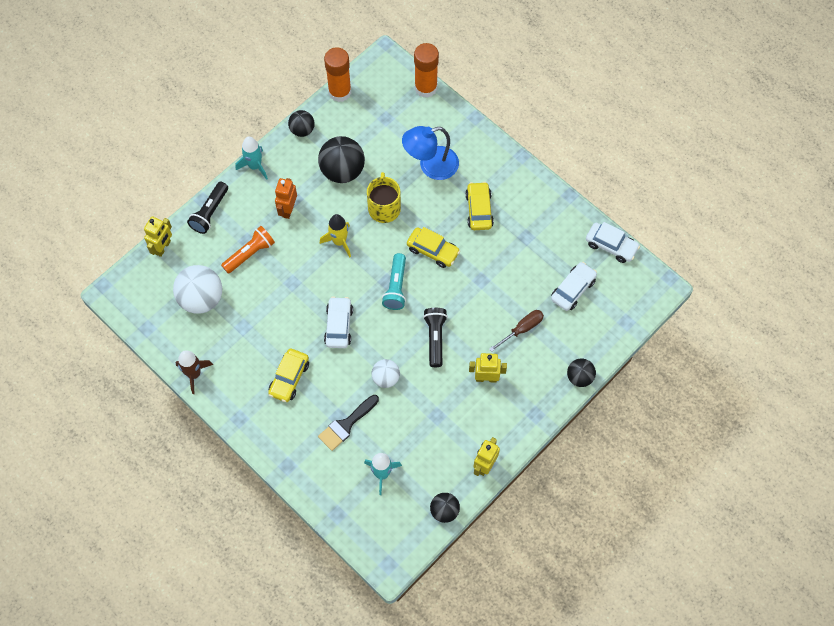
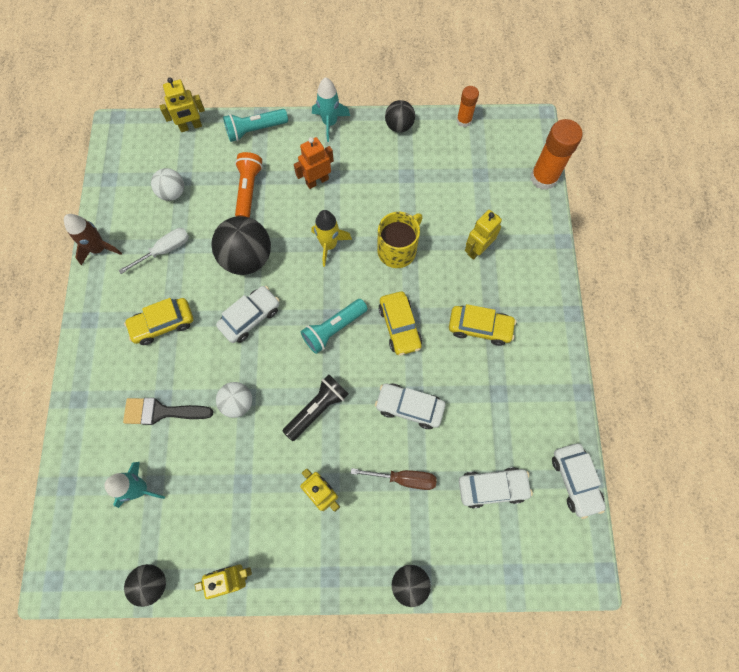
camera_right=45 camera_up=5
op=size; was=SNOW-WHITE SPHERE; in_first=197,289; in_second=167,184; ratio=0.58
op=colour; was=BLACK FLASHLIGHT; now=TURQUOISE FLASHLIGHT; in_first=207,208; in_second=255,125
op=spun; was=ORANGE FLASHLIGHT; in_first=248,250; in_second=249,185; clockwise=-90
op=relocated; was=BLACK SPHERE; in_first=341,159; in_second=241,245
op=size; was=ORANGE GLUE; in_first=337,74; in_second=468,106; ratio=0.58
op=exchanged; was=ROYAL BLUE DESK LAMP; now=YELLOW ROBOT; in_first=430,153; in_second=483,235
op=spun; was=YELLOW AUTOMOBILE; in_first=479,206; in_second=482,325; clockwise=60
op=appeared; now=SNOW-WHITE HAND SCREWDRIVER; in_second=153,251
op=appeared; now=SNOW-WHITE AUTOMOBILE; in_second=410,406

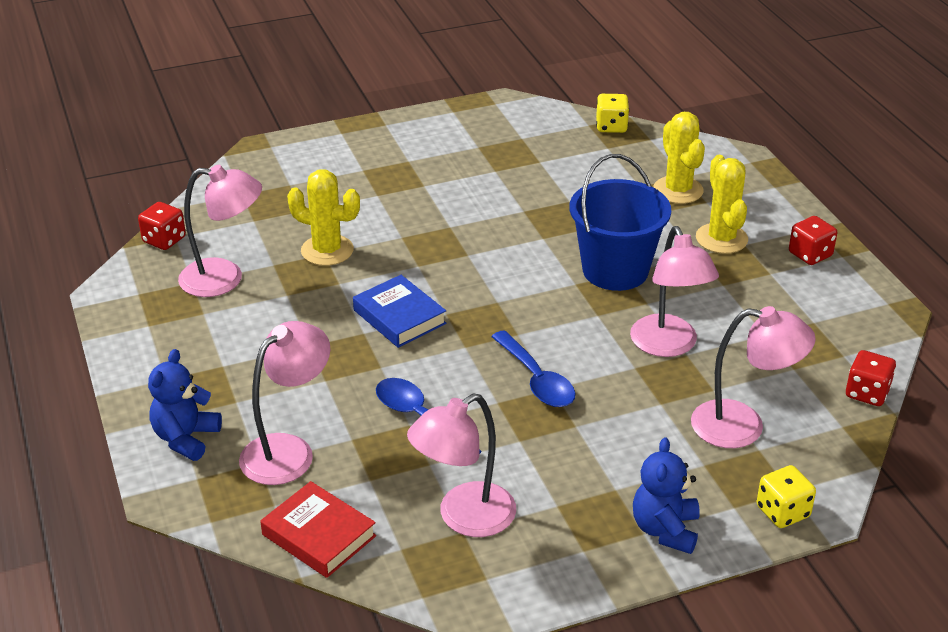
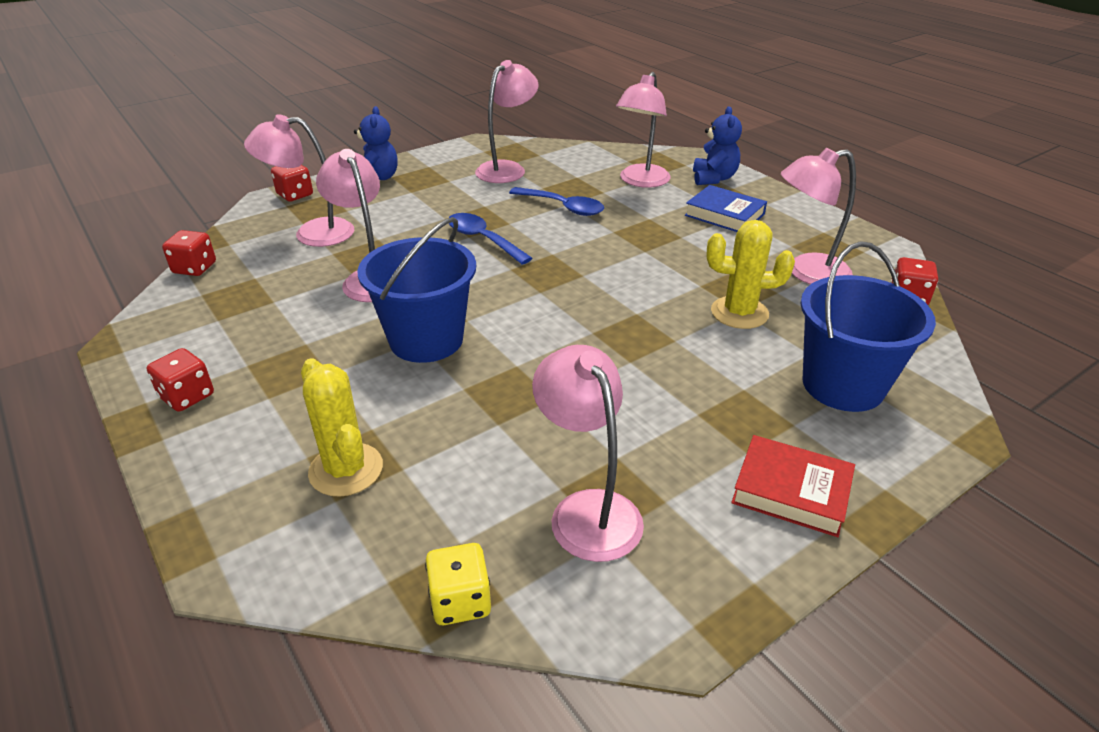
camera_right=165 camera_up=0
op=relocated; was=SCARLET BOOK; in_first=318,529; in_second=793,486
op=relocated; was=ROYAL BLUE BOOK; in_first=400,311; in_second=726,208
op=missing; was=YELLOW PRICKLY PLANT; in_first=722,204
op=colour; was=YELLOW GAME DIE; now=SCARLET GAME DIE; in_first=786,496; in_second=292,183
op=appeared; now=ROSE-PINK DESK LAMP; in_second=588,453
op=appeared; now=ROYAL BLUE PAIL; in_second=868,326

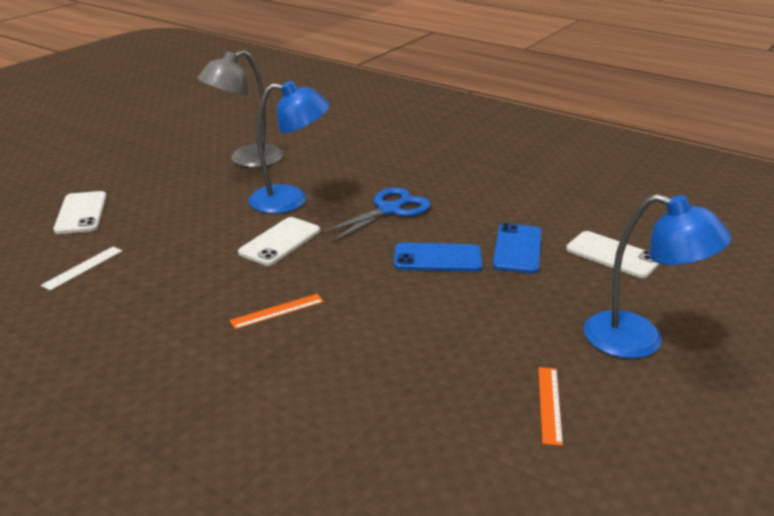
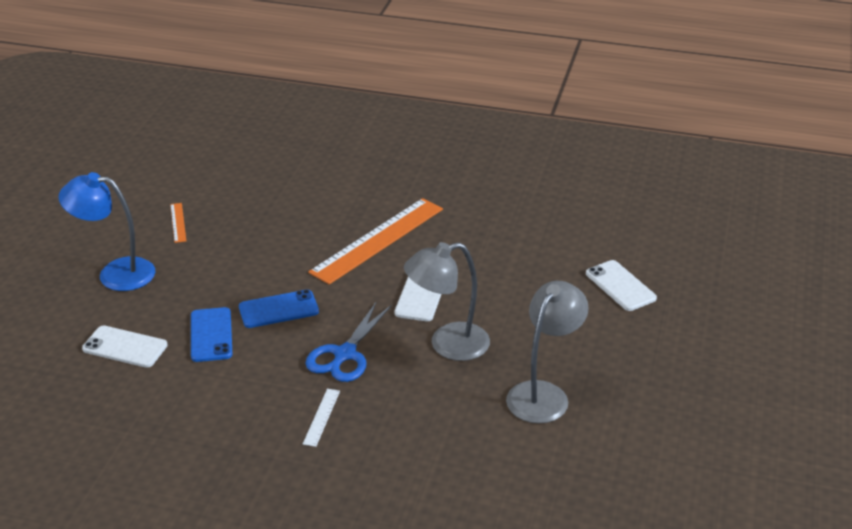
camera_right=160 camera_up=5
op=relocated; was=SNOW-WHITE RULER; in_first=81,269; in_second=321,418
op=size; was=ORANGE RULER; in_first=277,311; in_second=375,241; ratio=2.42
op=colour; was=ROYAL BLUE DESK LAMP; now=GREY DESK LAMP; in_first=289,147; in_second=447,301

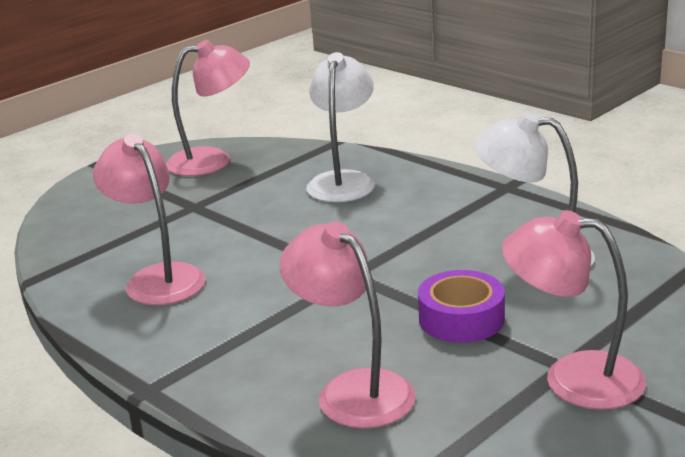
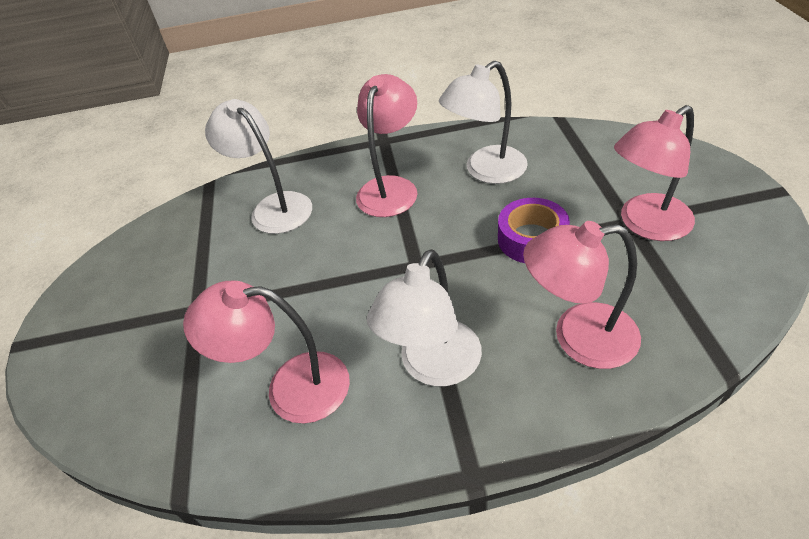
camera_right=-50 camera_up=20
op=relocated; was=ROSE-PINK DESK LAMP; in_first=208,108; in_second=386,145
op=appeared; now=SNOW-WHITE DESK LAMP; in_second=424,317

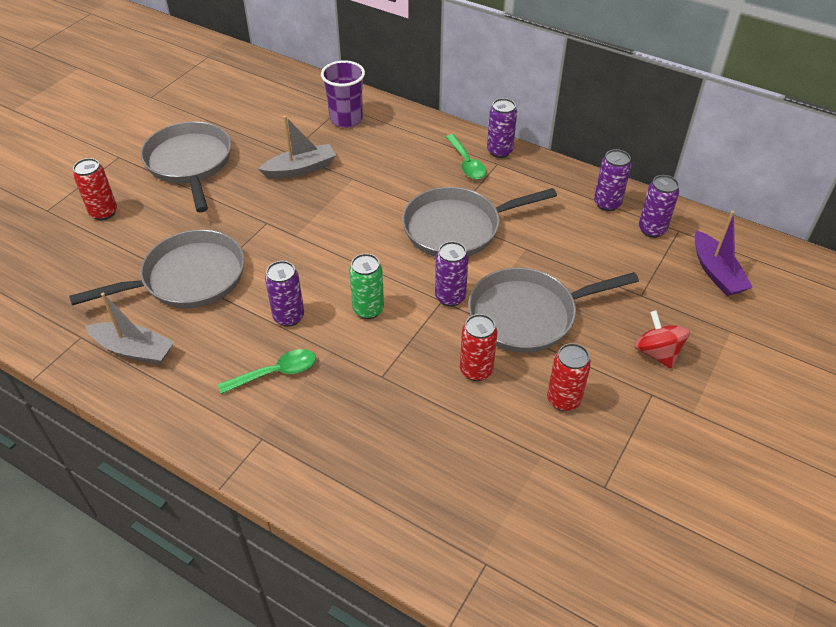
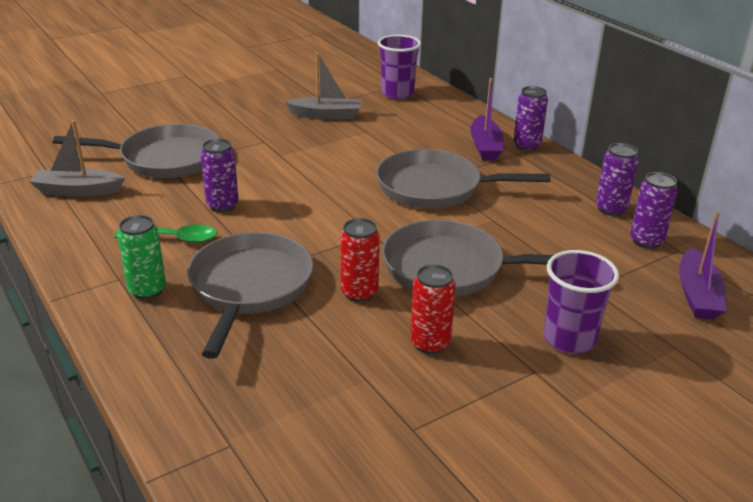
camera_right=25 camera_up=-15
op=missing; was=SCARLET SODA CAN; in_first=95,189
op=spun; was=GREY SAILBOAT; in_first=129,329; in_second=77,158; clockwise=135
op=relocated; was=GREY FRYING PAN; in_first=186,166; in_second=250,295
op=relocated; was=GREEN SODA CAN; in_first=366,286; in_second=141,257
op=missing; was=ROYAL PURPLE SODA CAN; in_first=452,274
op=exchanged; was=GREEN TABLESPOON; now=ROYAL PURPLE SAILBOAT; in_first=466,156; in_second=486,119
op=exchanged; was=SCARLET TOY TOP; now=ROYAL PURPLE TUMBLER; in_first=662,339; in_second=581,302

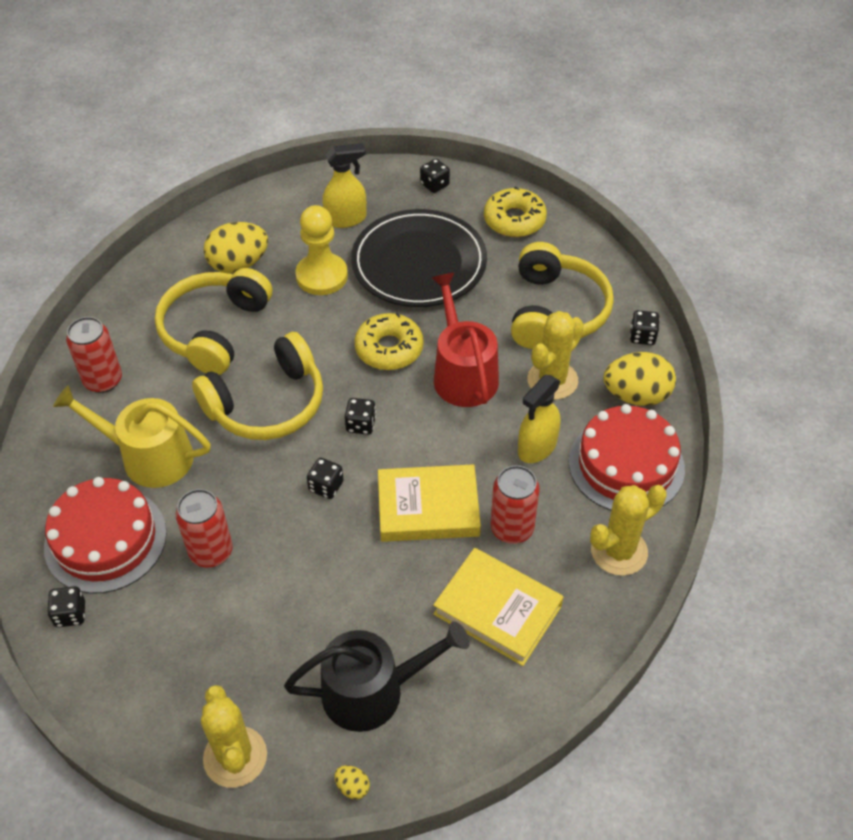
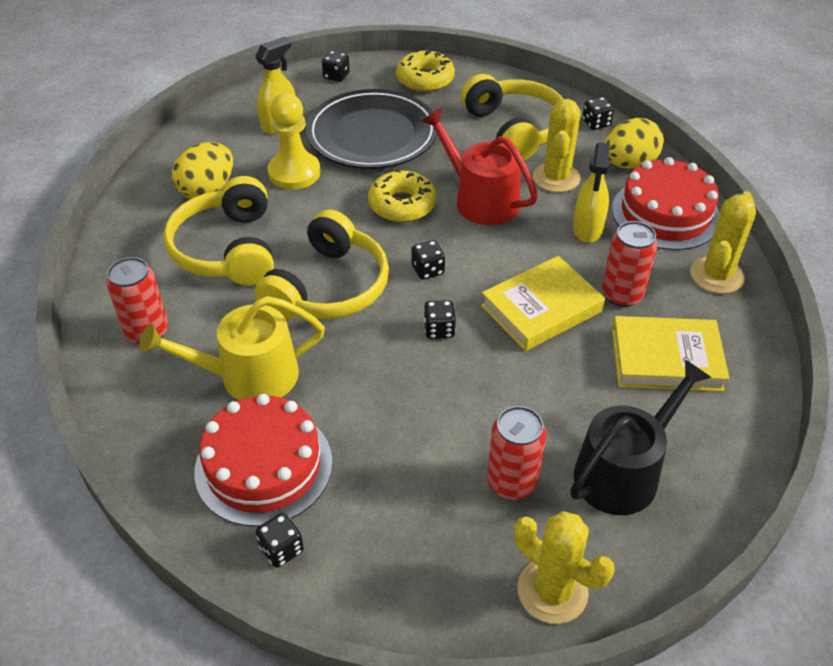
camera_right=-30 camera_up=-5
op=relocated; was=SCARLET SODA CAN; in_first=204,528; in_second=516,453
op=missing; was=YELLOW TOY EGG; in_first=352,782

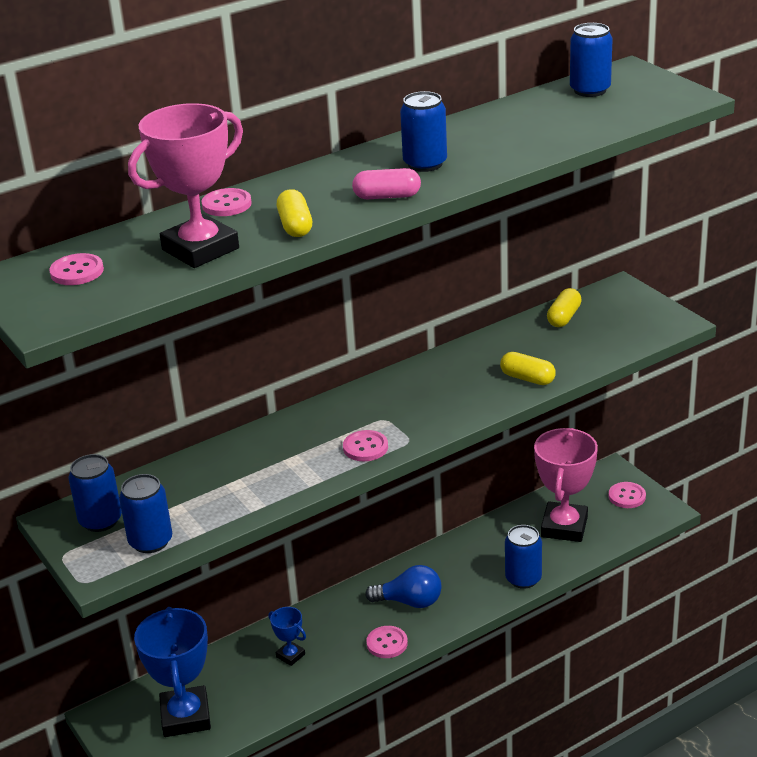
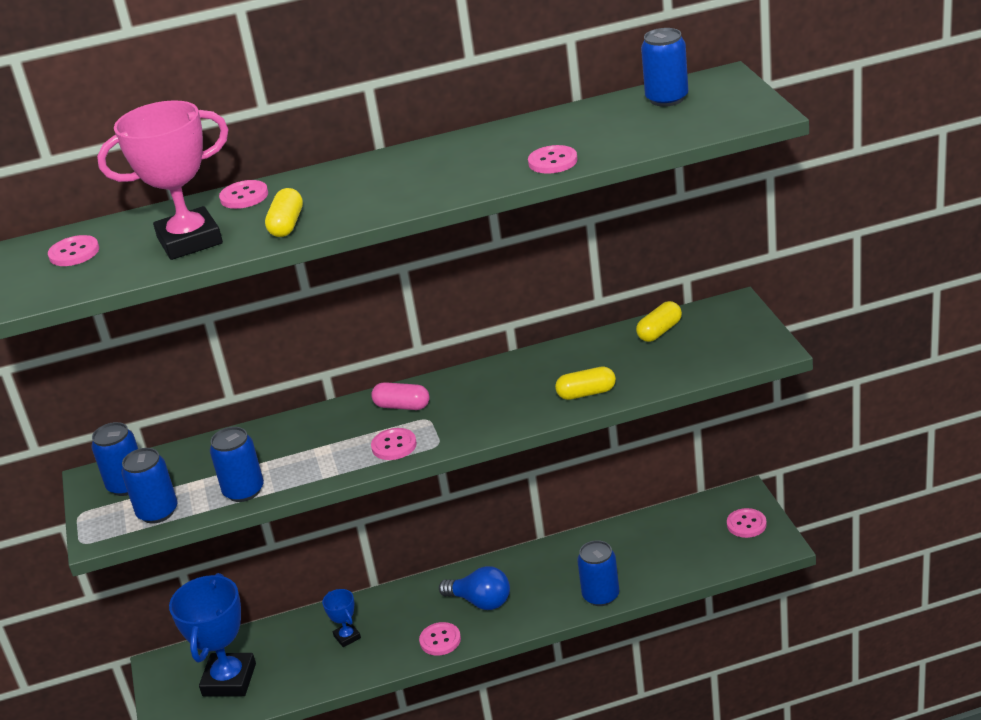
camera_right=20 camera_up=0
op=relocated; was=ROSE-PINK PILL SHAPE; in_first=386,183; in_second=400,396
op=relocated; was=ROYAL BLUE SODA CAN; in_first=423,131; in_second=237,464
op=spun; was=YELLOW PILL SHAPE; in_first=528,368; in_second=585,383; clockwise=-60
op=missing; was=ROSE-PINK PRIZE CUP; in_first=566,485
op=appeared; now=ROSE-PINK SEWING BUTTON; in_second=552,159

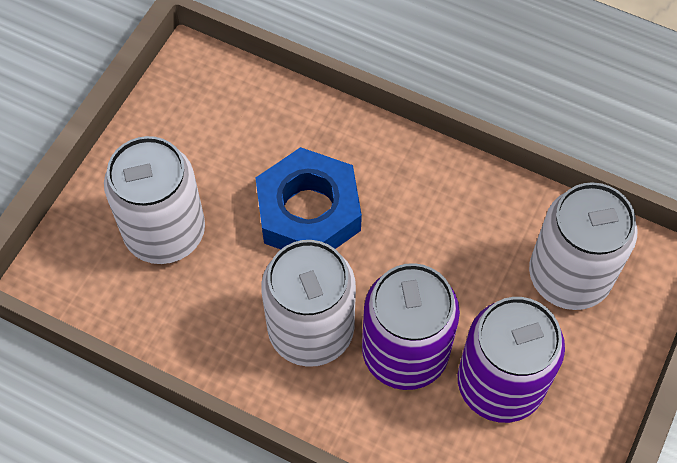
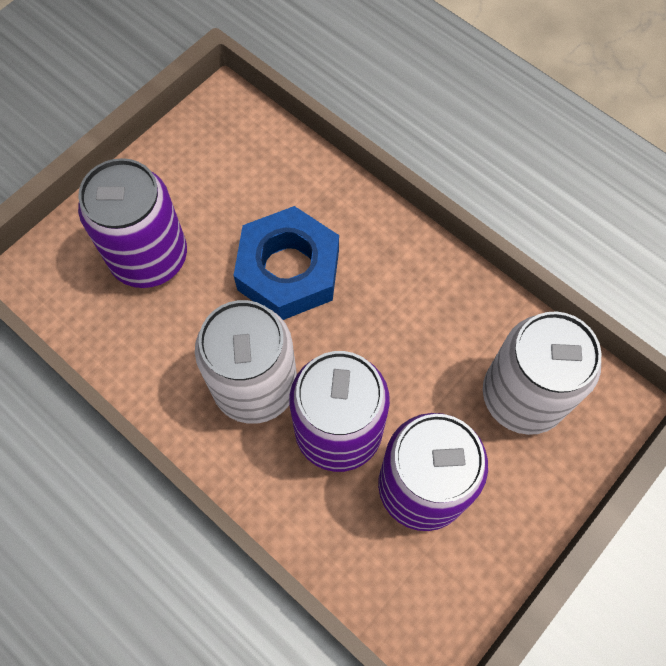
camera_right=15 camera_up=5
op=colour; was=SNOW-WHITE SODA CAN; now=ROYAL PURPLE SODA CAN; in_first=154,200; in_second=132,223

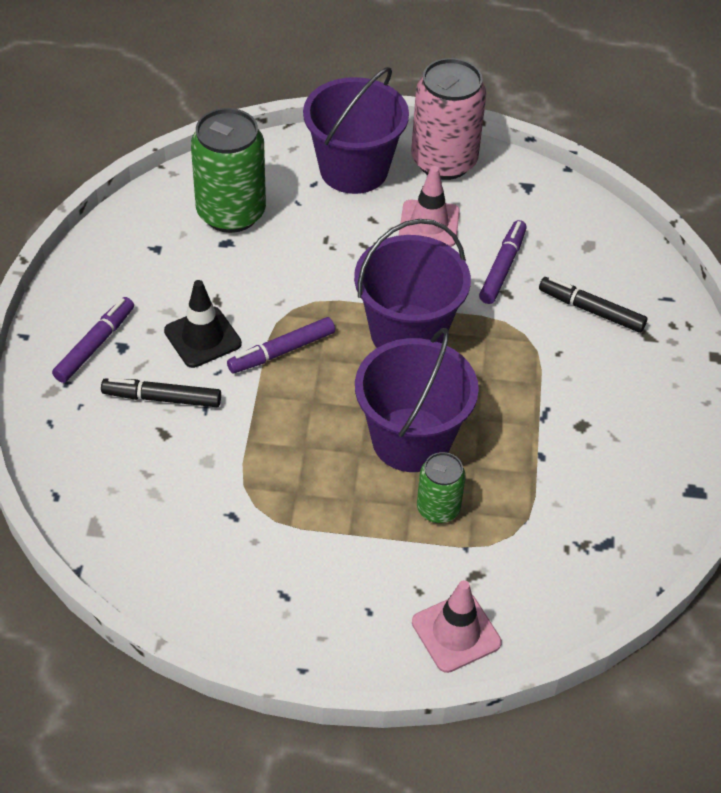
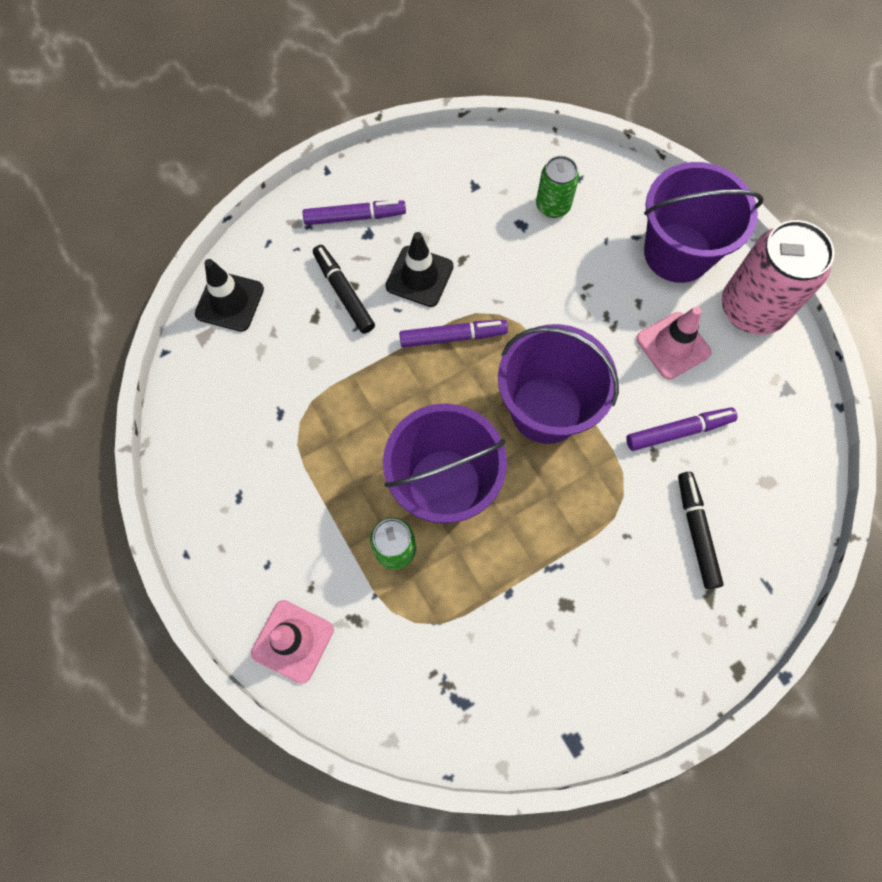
camera_right=55 camera_up=20
op=size; was=GREEN SODA CAN; in_first=228,170; in_second=557,187; ratio=0.54
op=spun; was=ROYAL PURPLE FELT PEN; in_first=281,345; in_second=453,333; clockwise=150
op=appeared; now=BLACK TRAFFIC CONE; in_second=229,295

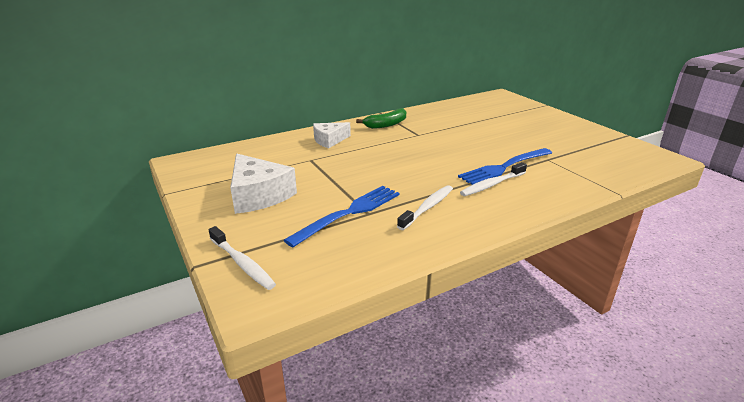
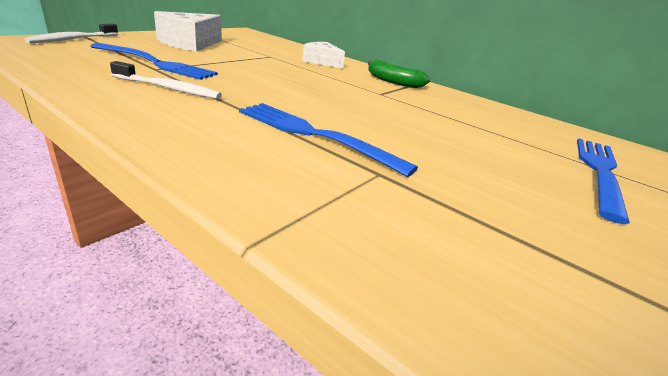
camera_right=65 camera_up=0
op=missing; was=SNOW-WHITE TOOTHBRUSH; in_first=493,179
op=appeared; now=ROYAL BLUE FORK; in_second=603,181

